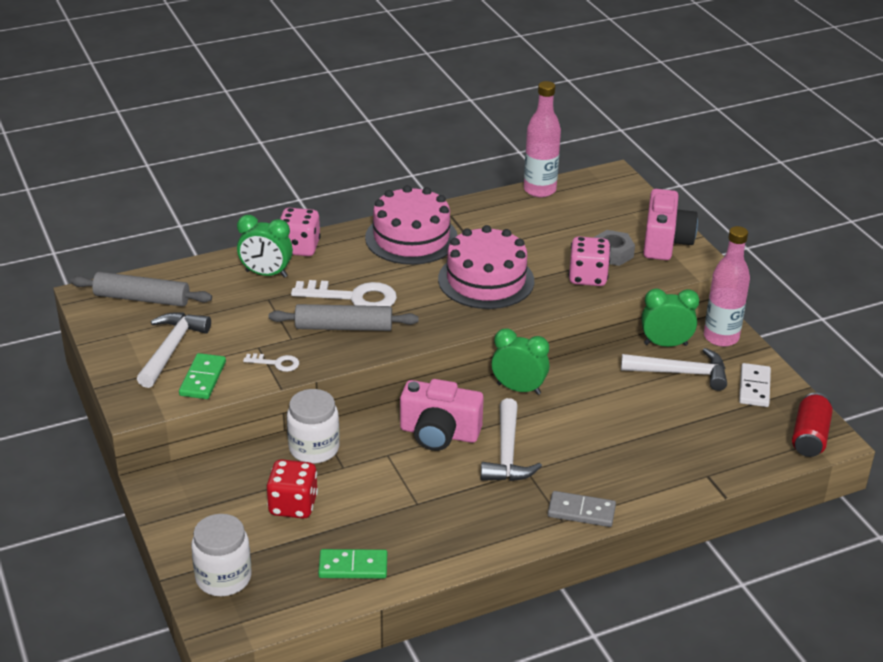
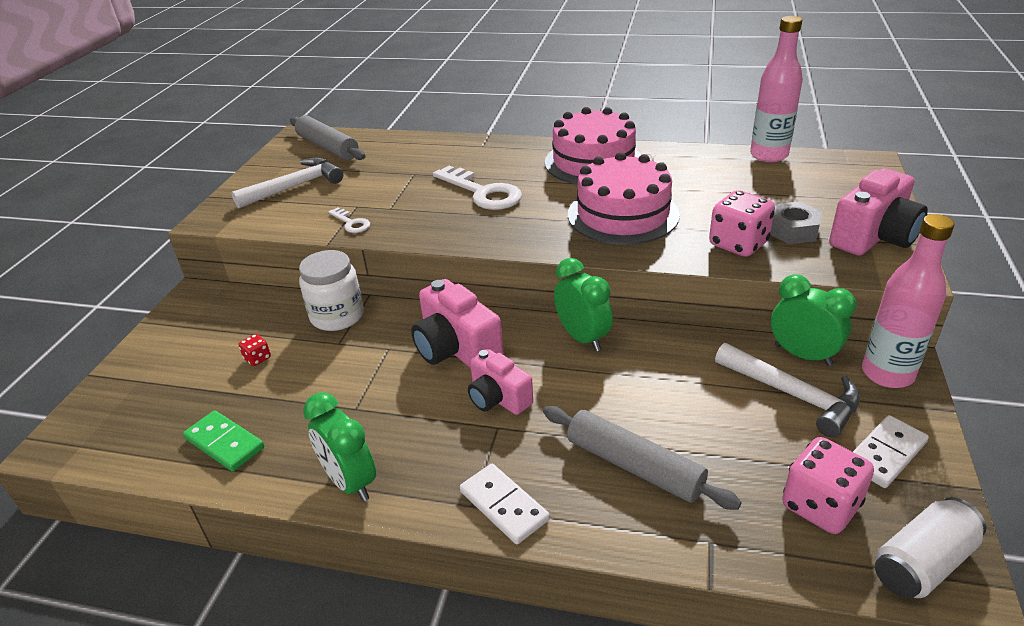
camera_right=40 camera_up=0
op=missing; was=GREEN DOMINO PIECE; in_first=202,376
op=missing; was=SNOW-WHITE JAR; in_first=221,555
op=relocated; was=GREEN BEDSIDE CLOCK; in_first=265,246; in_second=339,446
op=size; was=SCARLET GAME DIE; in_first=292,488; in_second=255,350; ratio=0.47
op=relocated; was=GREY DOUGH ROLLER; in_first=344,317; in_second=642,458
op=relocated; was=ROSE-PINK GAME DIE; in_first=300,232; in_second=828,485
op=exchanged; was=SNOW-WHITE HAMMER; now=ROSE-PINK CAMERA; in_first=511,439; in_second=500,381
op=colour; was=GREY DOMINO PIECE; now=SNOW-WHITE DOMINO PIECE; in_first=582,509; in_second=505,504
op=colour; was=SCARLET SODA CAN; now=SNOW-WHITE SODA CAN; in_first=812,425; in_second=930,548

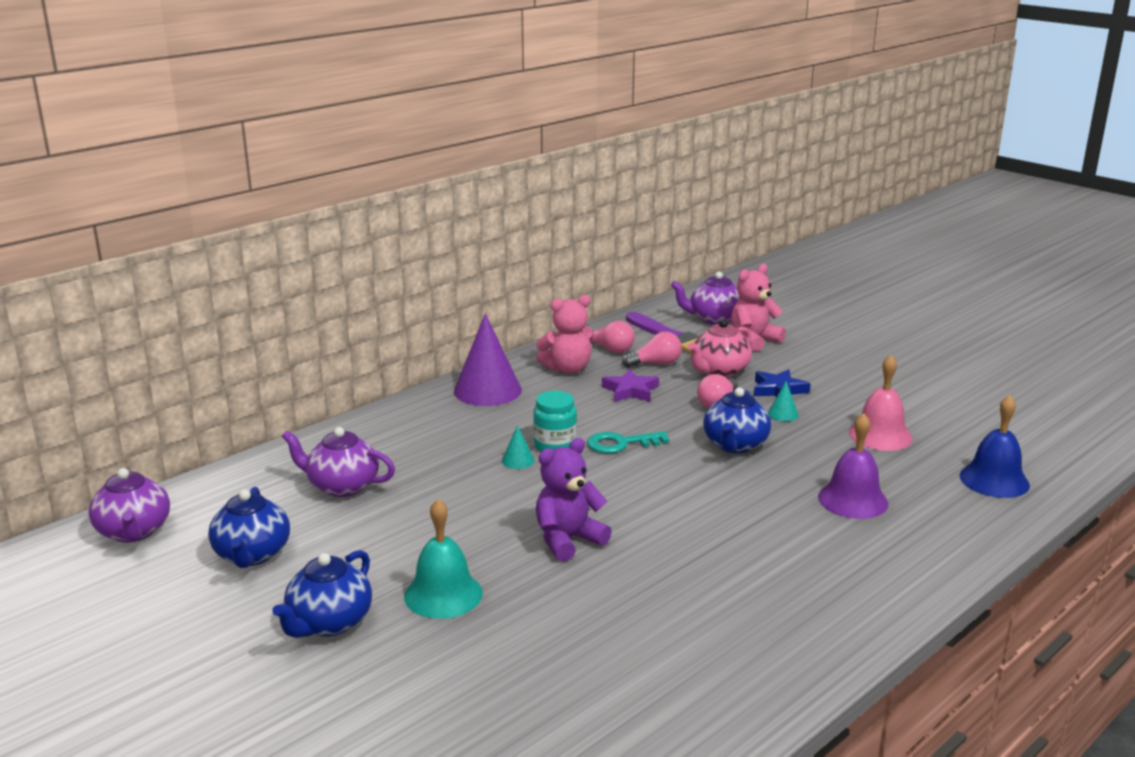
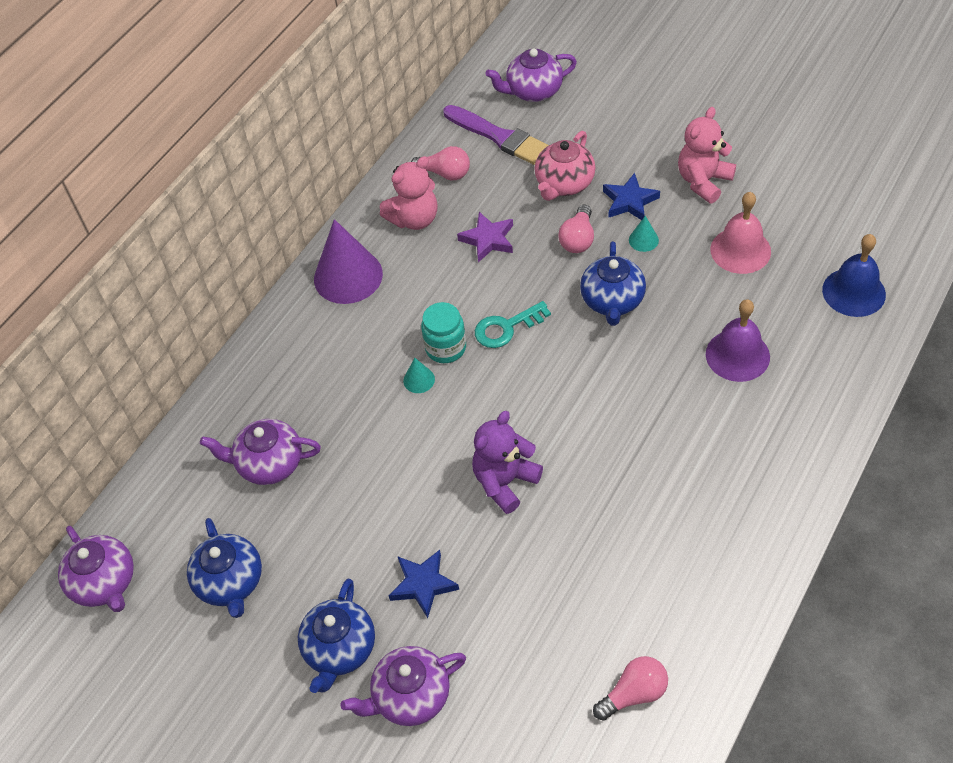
camera_right=-10 camera_up=30
op=exchanged; was=TURQUOISE SCHOOL BELL; now=ROYAL BLUE FIVE-POINTED STAR; in_first=443,559; in_second=424,584
op=relocated; was=ROSE-PINK LIGHTBULB; in_first=652,350; in_second=630,688
op=relocated; was=ROSE-PINK TEDDY BEAR; in_first=758,307; in_second=707,155
op=appeared; now=ROYAL PURPLE TEAPOT; in_second=403,686

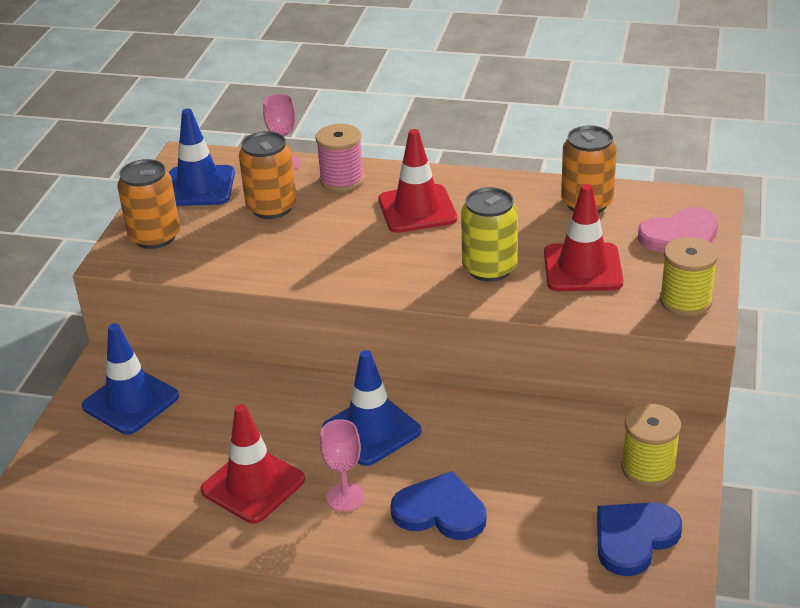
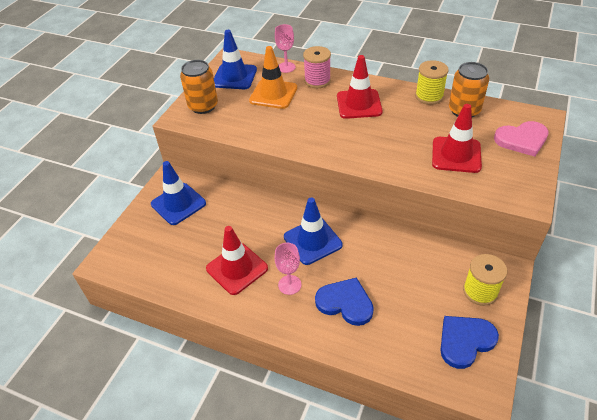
camera_right=10 camera_up=10
op=exchanged; was=ORANGE SODA CAN; now=ORANGE TRAFFIC CONE; in_first=268,175; in_second=273,77
op=missing; was=YELLOW SODA CAN; in_first=489,234
op=relocated; was=YELLOW REEL OF THREAD; in_first=689,277; in_second=432,82

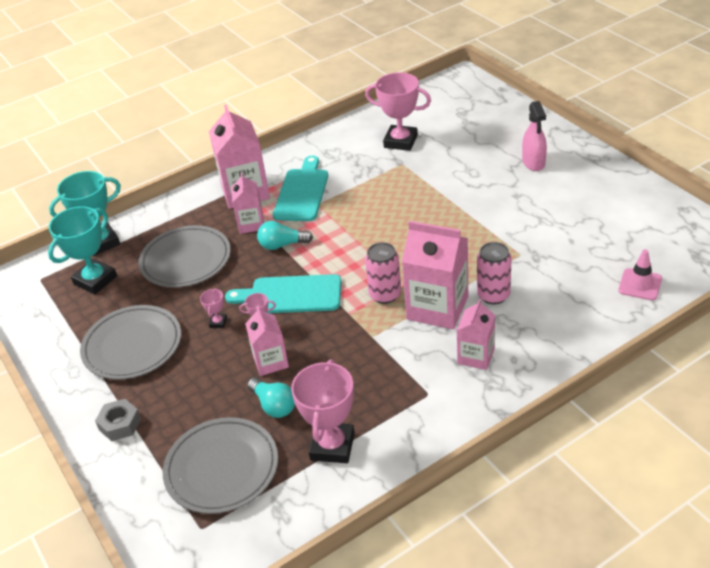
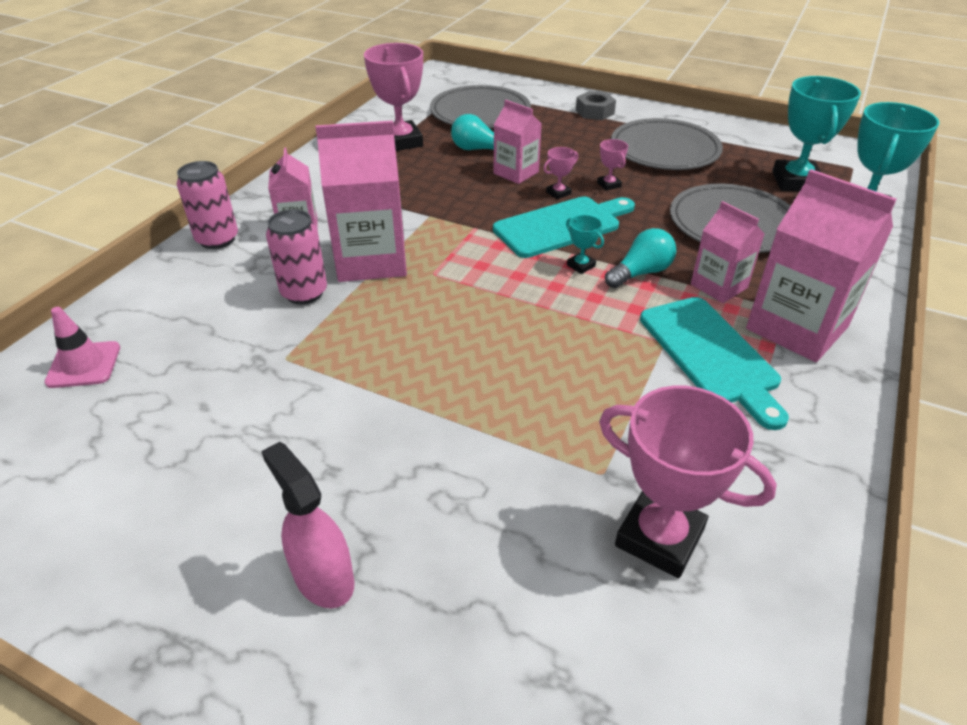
camera_right=145 camera_up=0
op=spun; was=ROSE-PINK PRIZE CUP; in_first=398,111; in_second=688,482; clockwise=45
op=relocated; was=ROSE-PINK SODA CAN; in_first=383,273; in_second=207,205
op=appeared; now=TURQUOISE PRIZE CUP; in_second=585,244

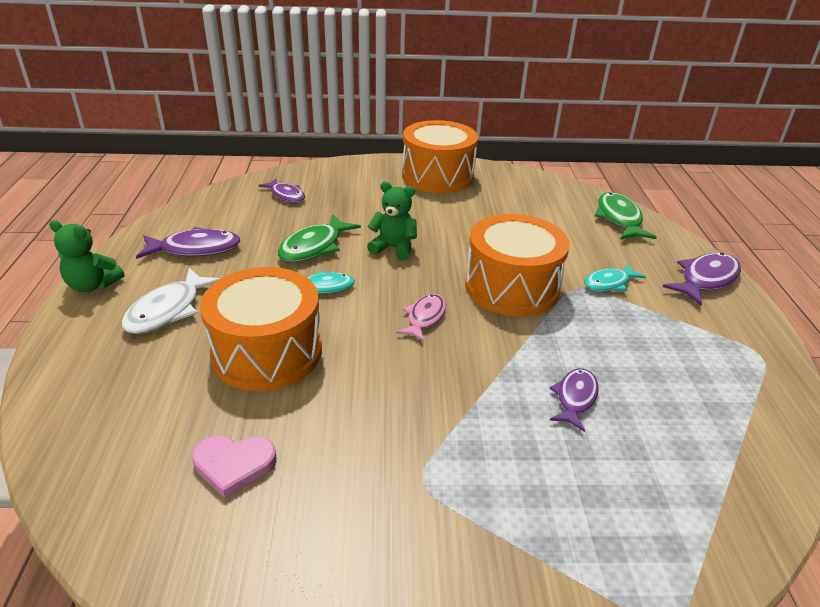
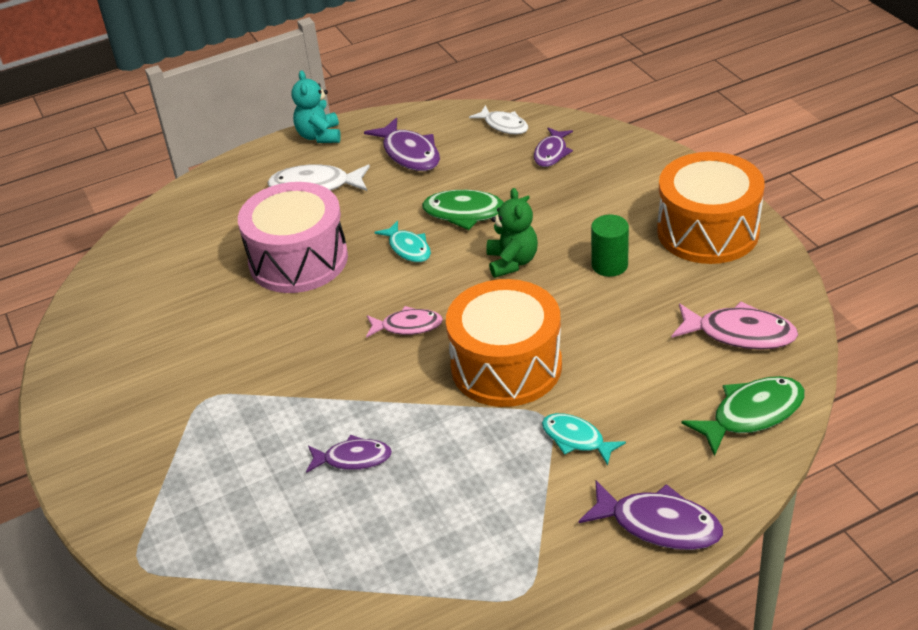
camera_right=70 camera_up=5
op=colour; was=GREEN TEDDY BEAR; now=TURQUOISE TEDDY BEAR; in_first=86,256; in_second=316,106
op=missing; was=ROSE-PINK HEART; in_first=234,467
op=colour; was=ORANGE DRUM; now=ROSE-PINK DRUM; in_first=261,329; in_second=293,237
op=appeared; now=SNOW-WHITE TOY FISH; in_second=498,119
op=appeared; now=GREEN CYLINDER; in_second=610,246
op=appeared; now=ROSE-PINK TOY FISH; in_second=734,325

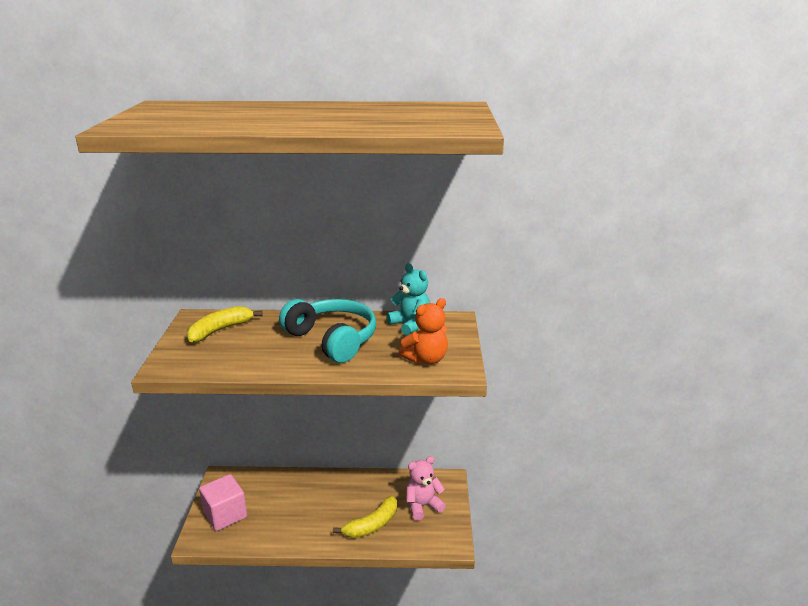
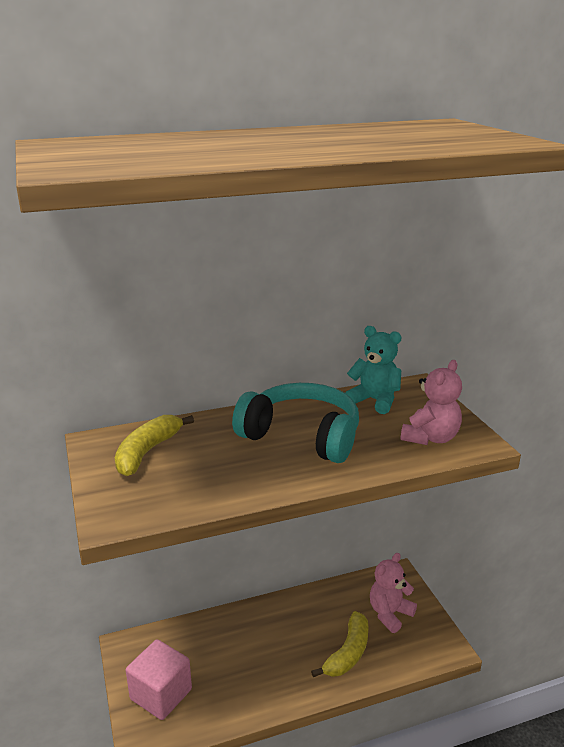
camera_right=-20 camera_up=0
op=colour; was=ORANGE TEDDY BEAR; now=ROSE-PINK TEDDY BEAR; in_first=423,331; in_second=431,402

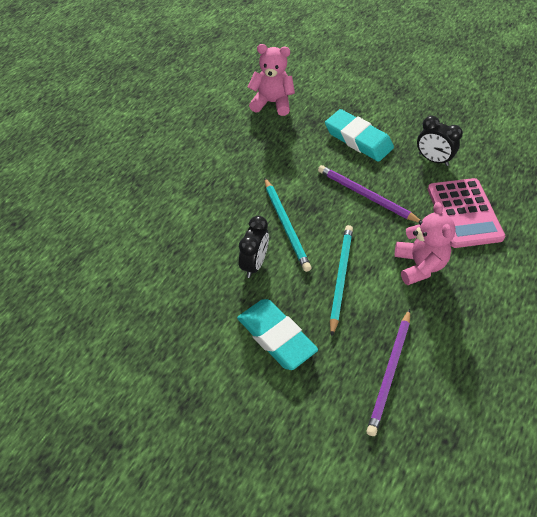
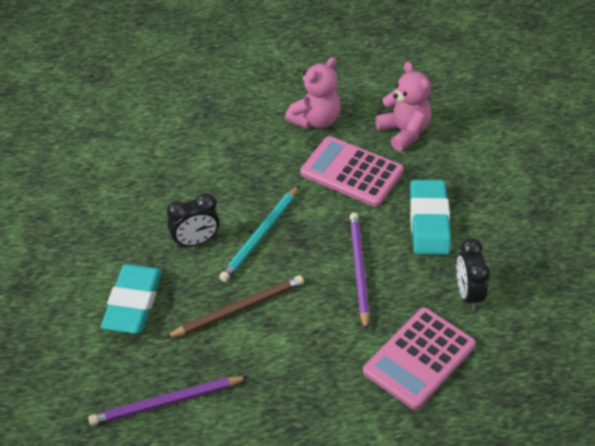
camera_right=50 camera_up=-5
op=colour; was=TURQUOISE WOODEN PENCIL; now=RUSSET WOODEN PENCIL; in_first=341,280; in_second=234,306
op=relocated; was=ROSE-PINK TEDDY BEAR; in_first=425,243; in_second=313,93
op=appeared; now=ROSE-PINK CALCULATOR; in_second=352,171

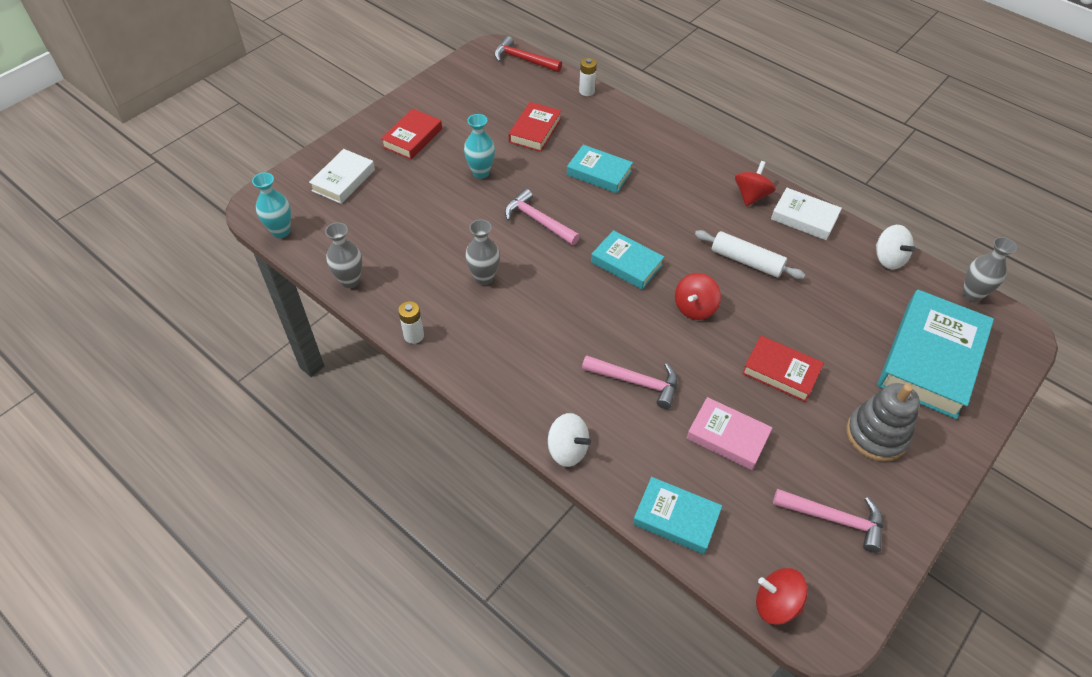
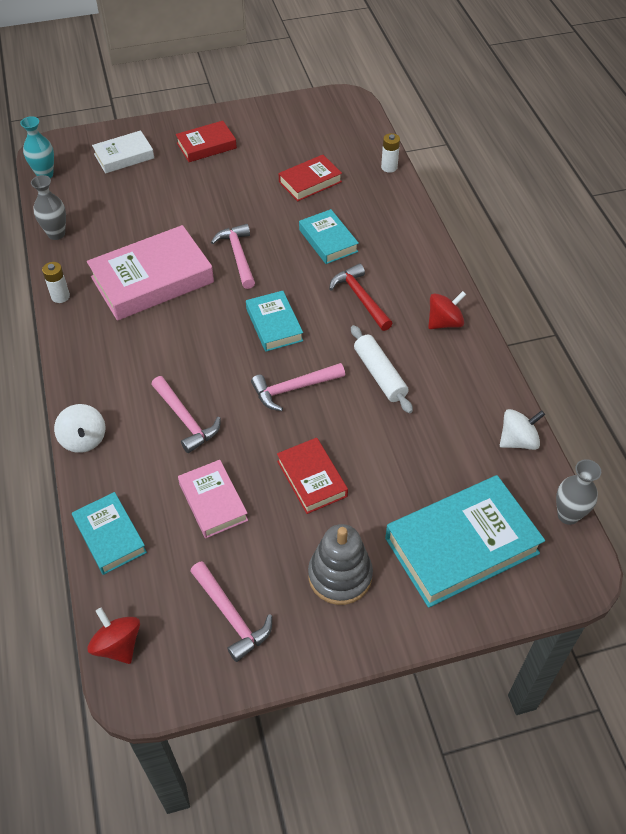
camera_right=35 camera_up=0
op=missing; was=TURQUOISE FLOWER VASE; in_first=479,146
op=exchanged; was=GREY FLOWER VASE; now=ROSE-PINK BOOK; in_first=482,252; in_second=150,273
op=relocated; was=SCARLET HAMMER; in_first=528,54; in_second=361,297
op=exchanged; was=SCARLET TOY TOP; now=ROSE-PINK HAMMER; in_first=698,296; in_second=298,387
op=missing; was=SNOW-WHITE BOOK; in_first=806,214
op=spun; was=SNOW-WHITE TOY TOP; in_first=896,247; in_second=522,429; clockwise=-120

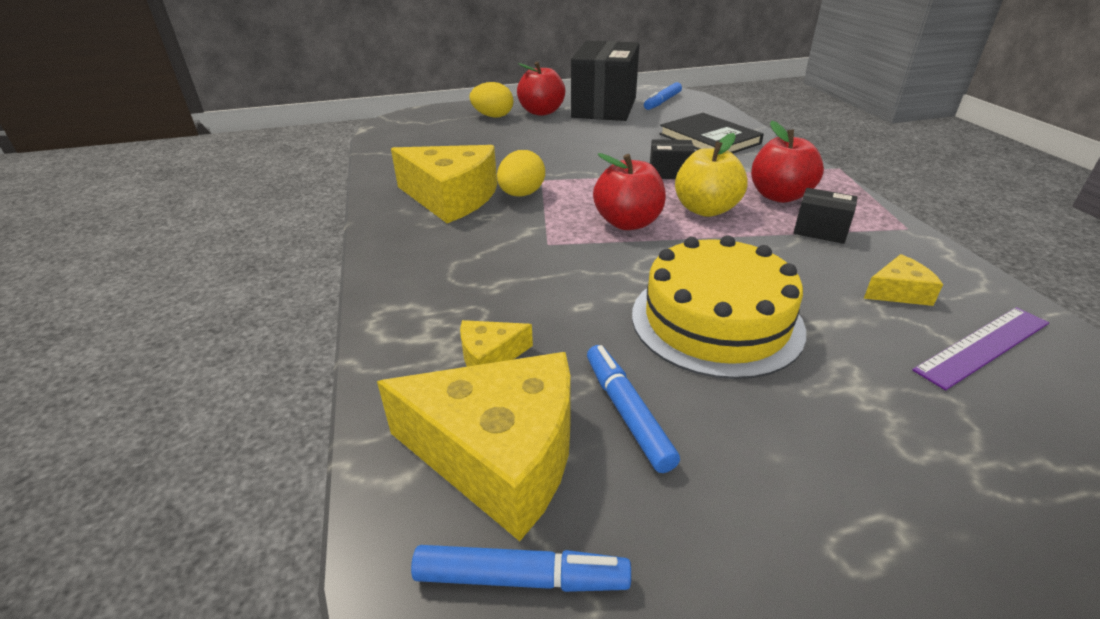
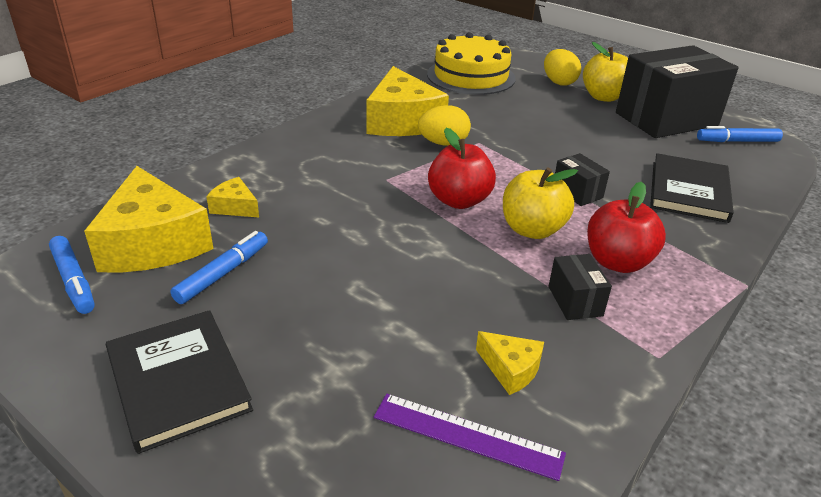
camera_right=50 camera_up=0
op=colour; was=SCARLET TOY APPLE; now=YELLOW TOY APPLE; in_first=541,89; in_second=605,72
op=relocated; was=YELLOW GATEAU; in_first=719,307; in_second=471,63
op=appeared; now=BLACK BOOK; in_second=179,382

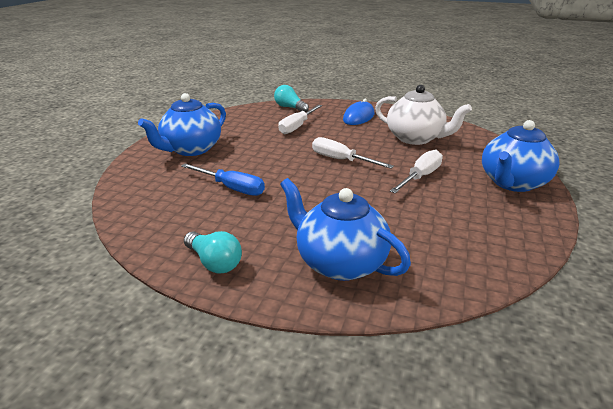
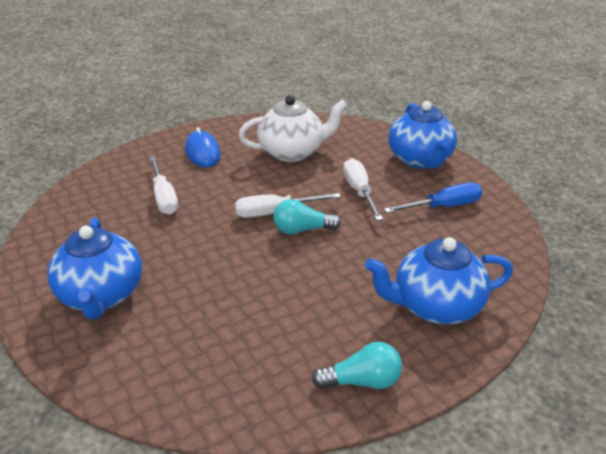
camera_right=-50 camera_up=5
op=relocated; was=ROYAL BLUE HAND SCREWDRIVER; in_first=223,179; in_second=433,198
op=relocated; was=TURQUOISE LIGHTBULB; in_first=291,99; in_second=307,216

